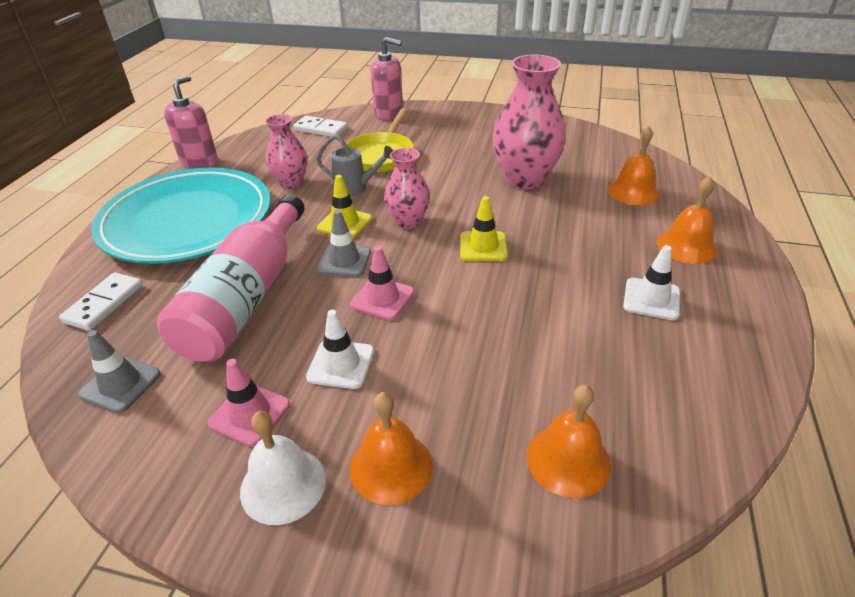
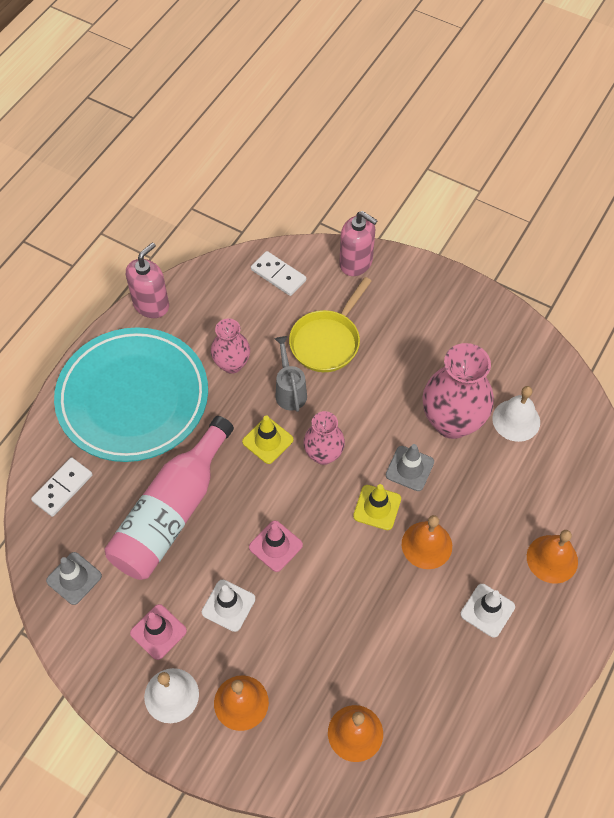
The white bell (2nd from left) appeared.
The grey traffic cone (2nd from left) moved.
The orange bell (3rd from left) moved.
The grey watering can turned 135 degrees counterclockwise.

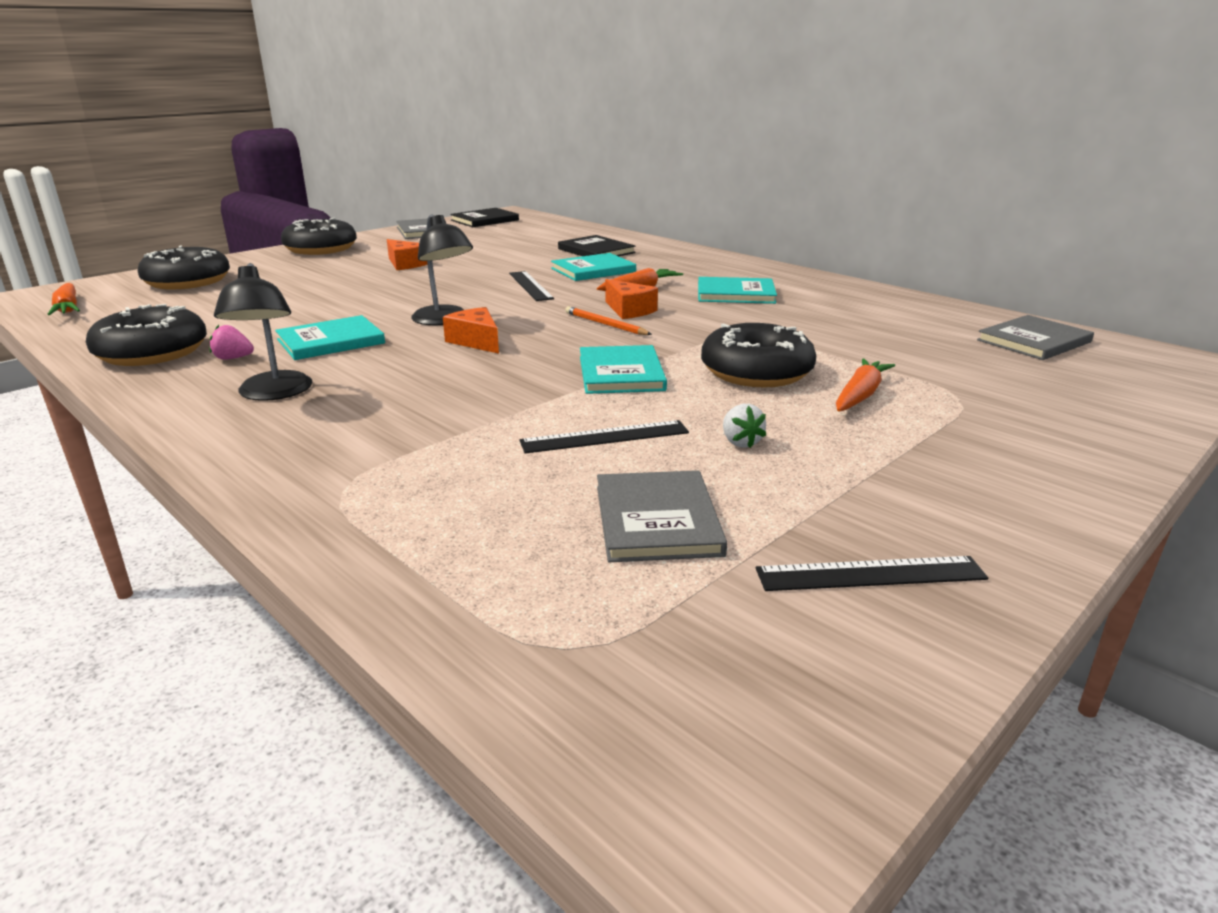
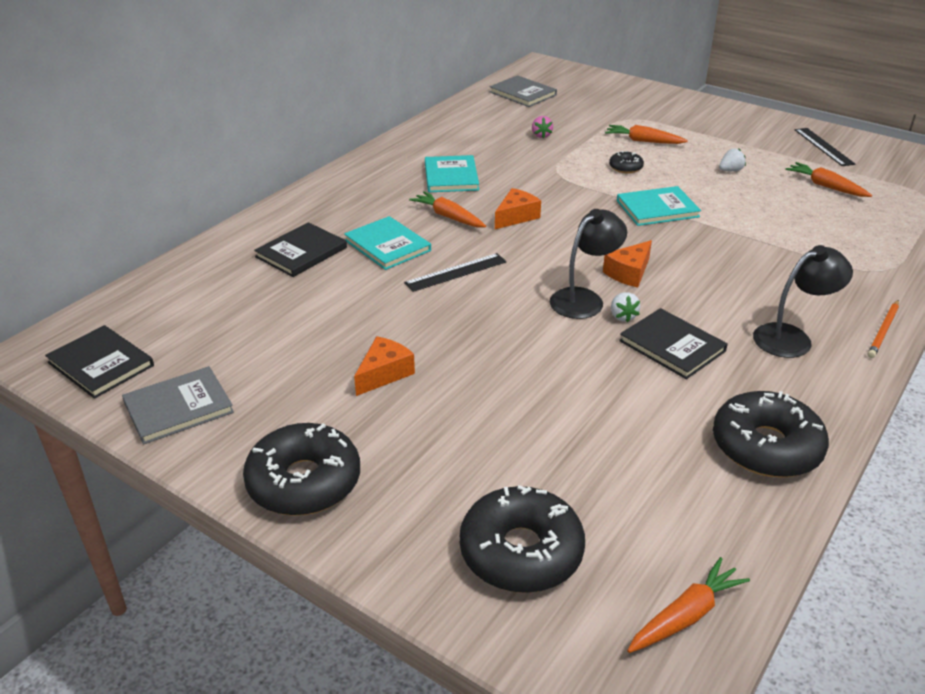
The black ruler (2nd from left) disappeared.
The white strawberry (1st from left) appeared.
The pink strawberry moved.
The orange pencil moved.
The grey book (2nd from left) was replaced by the orange carrot (4th from left).
The turquoise book (1st from left) became the black book (3rd from left).
The black donut (4th from left in the first image) changed to 0.48 times the size.

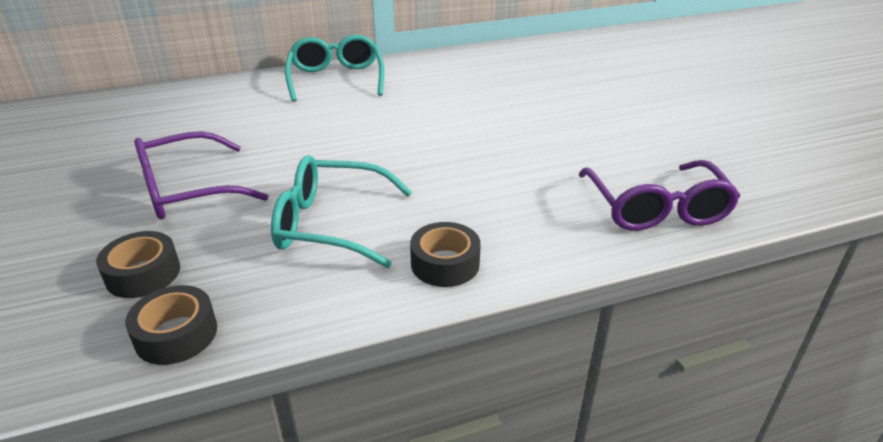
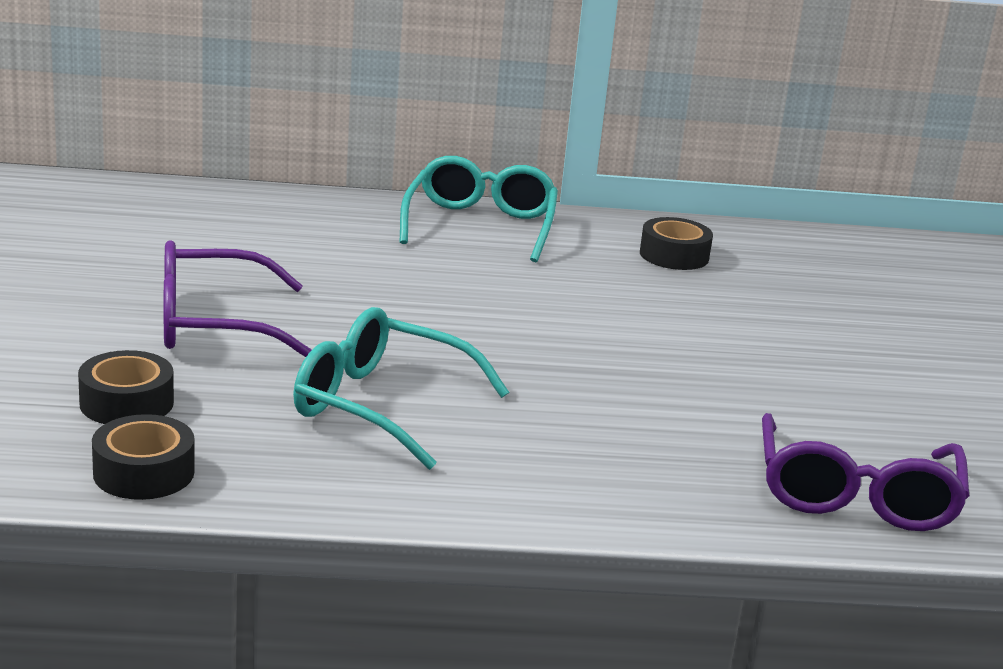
The black tape (3rd from left) moved.

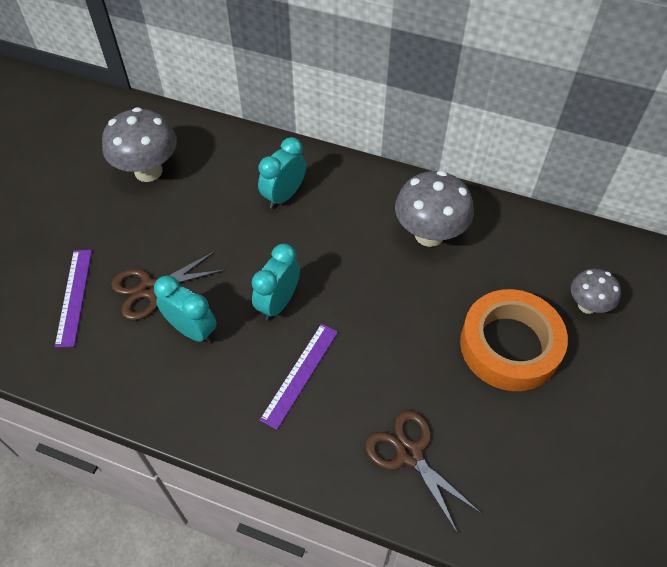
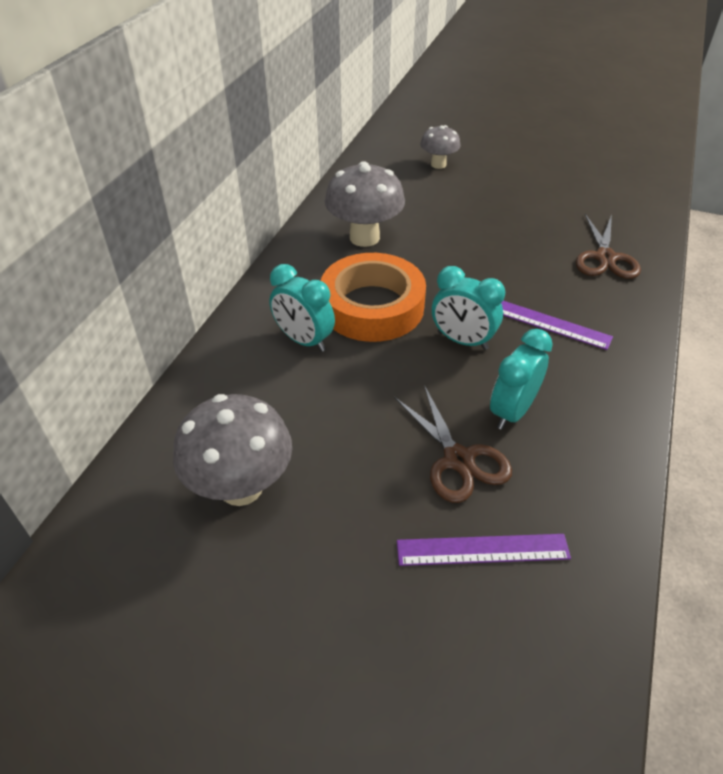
The orange tape moved.
The brown scissors (2nd from left) turned 45 degrees counterclockwise.

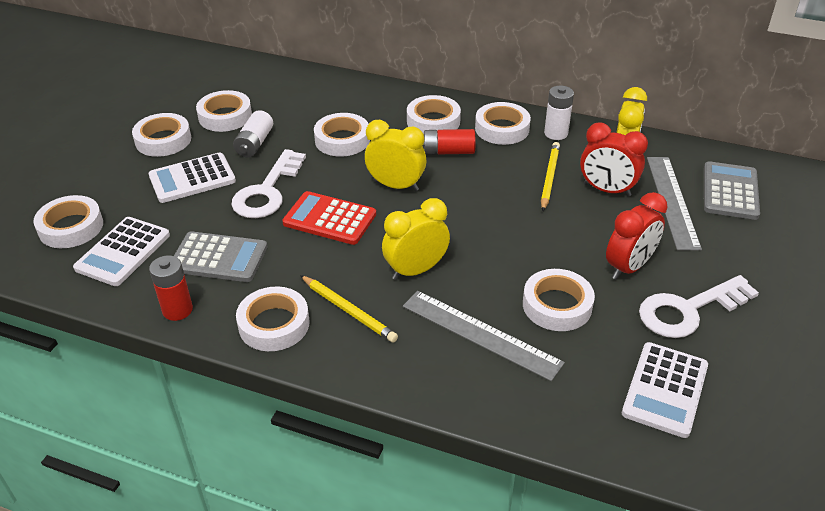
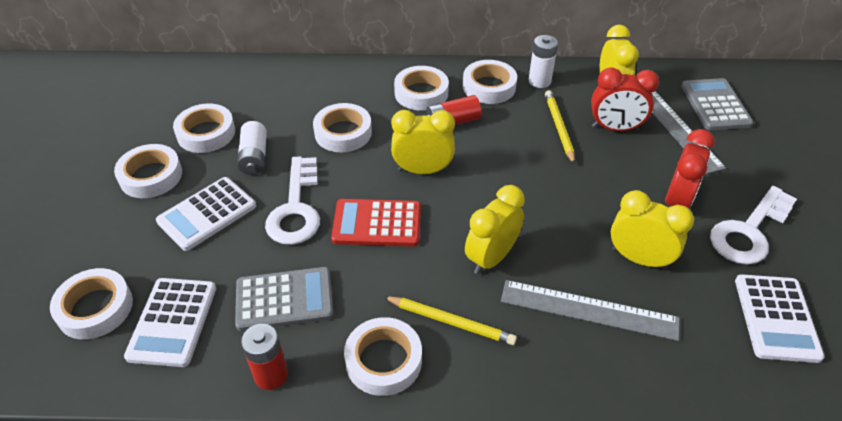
The white tape (8th from left) was replaced by the yellow clock (4th from left).

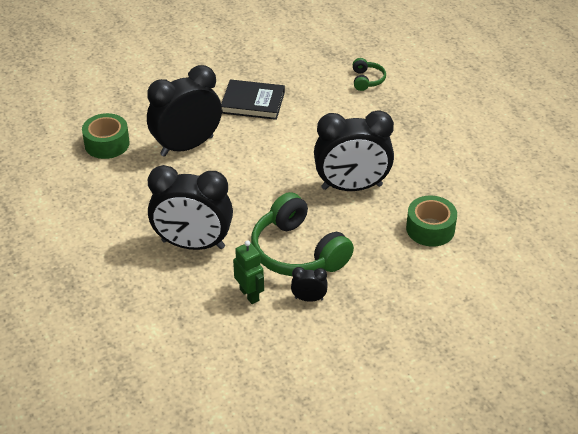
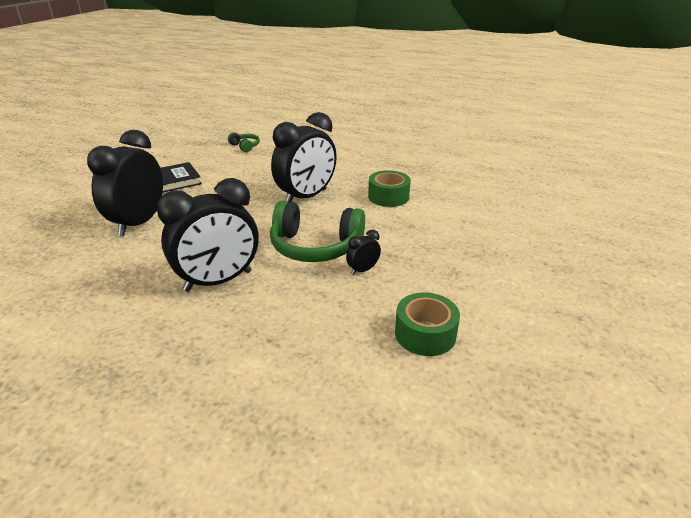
The green robot disappeared.
The green tape (1st from left in the first image) moved.

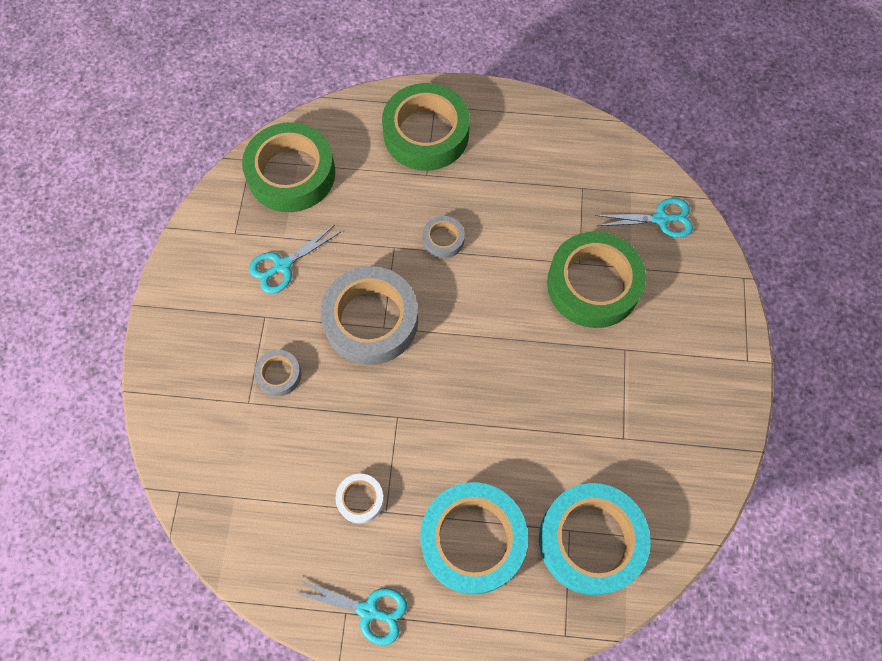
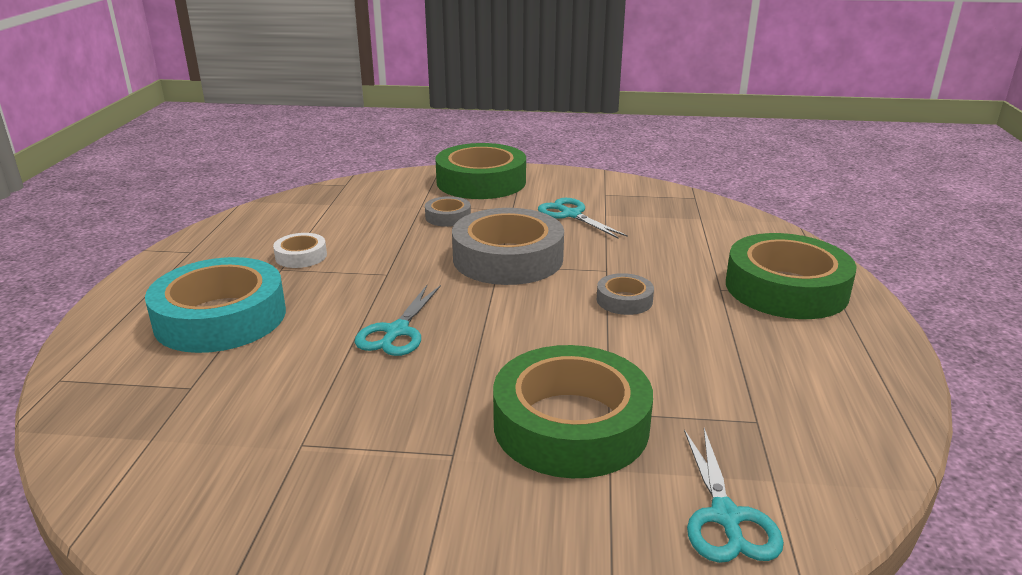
The turquoise tape (2nd from left) disappeared.
The green tape (1st from left) moved.
The turquoise scissors (2nd from left in the first image) moved.

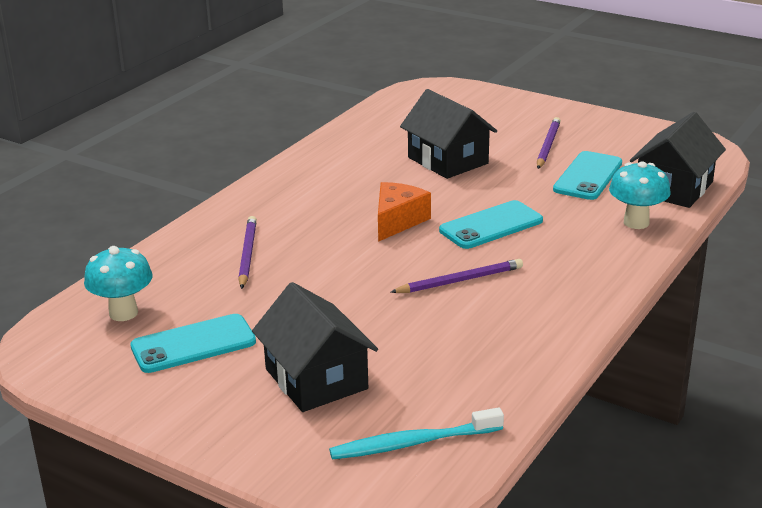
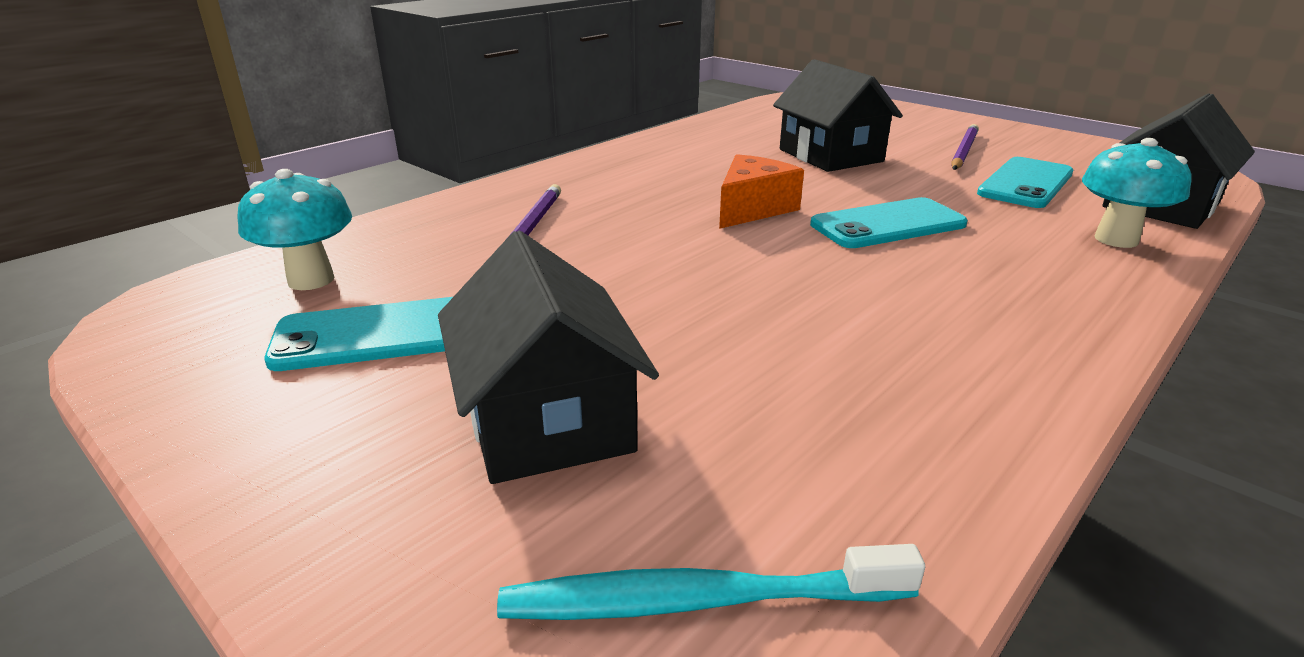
The purple pencil (2nd from left) disappeared.

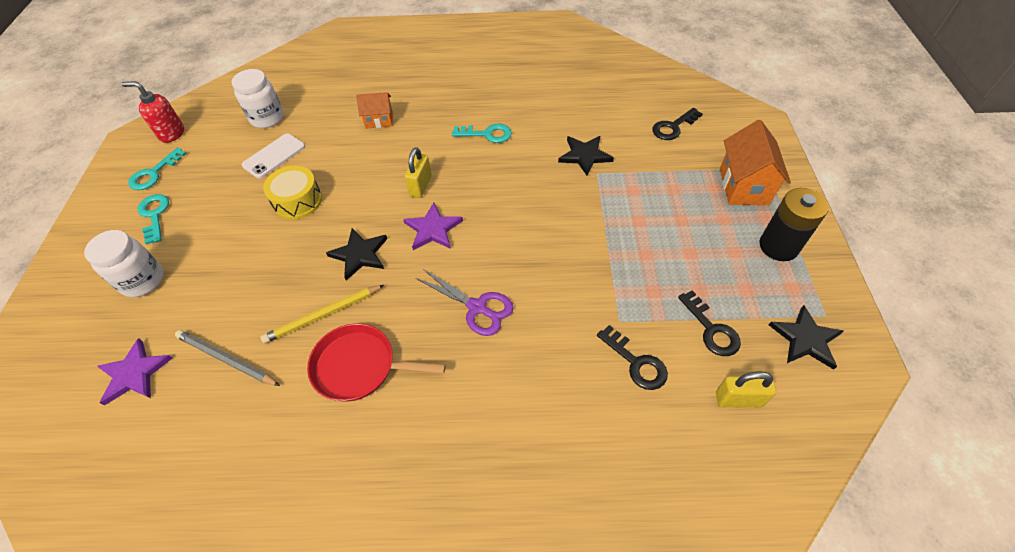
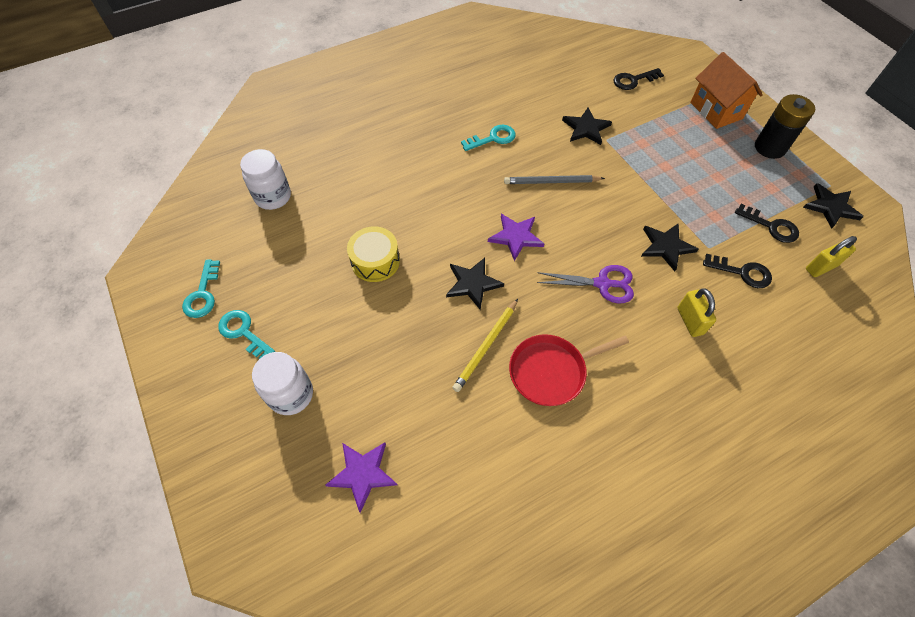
The red soap dispenser disappeared.
The white phone disappeared.
The orange house (1st from left) disappeared.
The black star (3rd from left) appeared.
The grey pencil moved.
The yellow padlock (1st from left) moved.
The black key (2nd from left in the first image) turned 45 degrees clockwise.

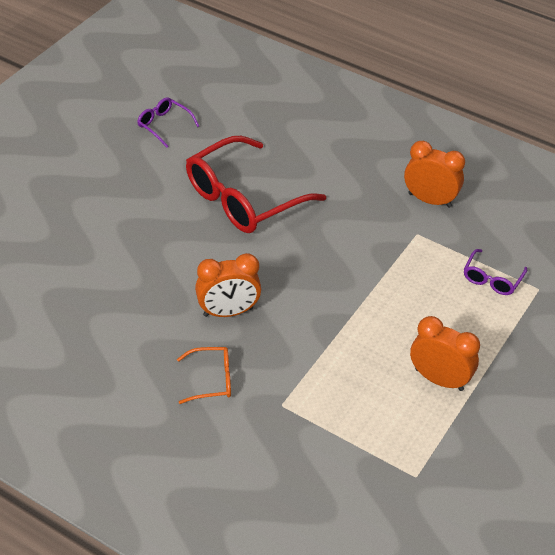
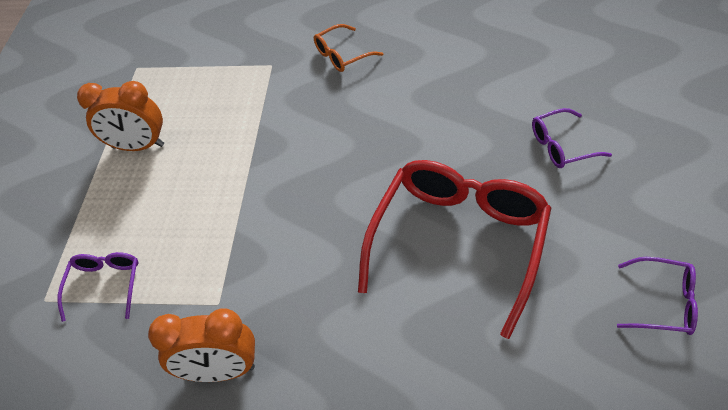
The orange clock (1st from left) disappeared.
The purple glasses (2nd from left) appeared.

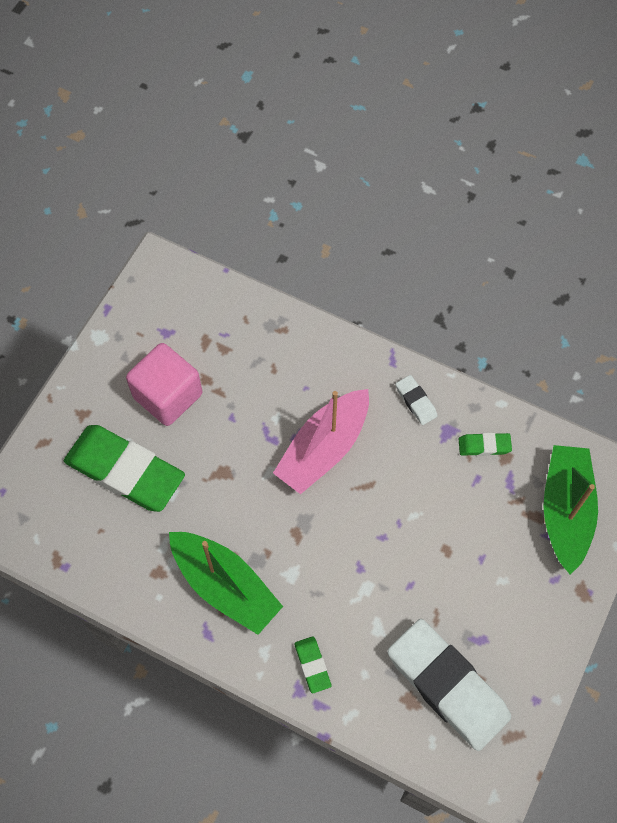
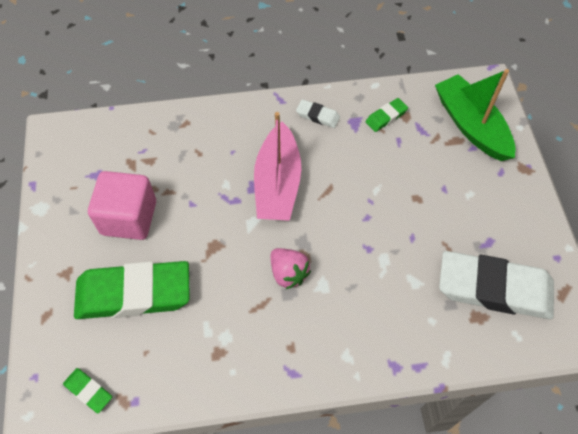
The green boat (1st from left) disappeared.
The pink strawberry appeared.
The green eraser (2nd from left in the first image) moved.

